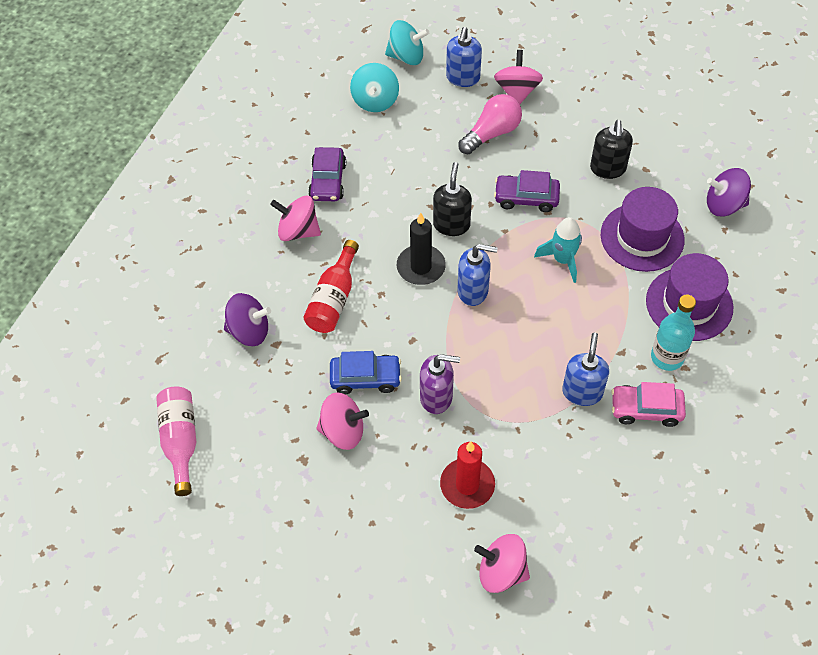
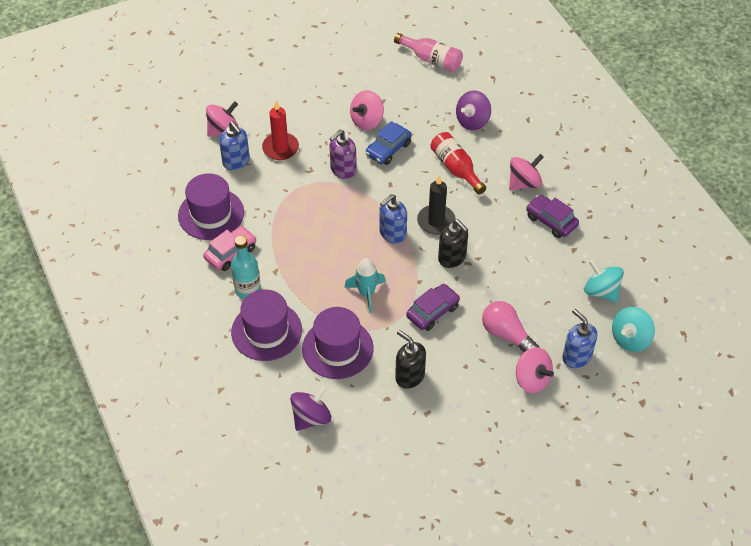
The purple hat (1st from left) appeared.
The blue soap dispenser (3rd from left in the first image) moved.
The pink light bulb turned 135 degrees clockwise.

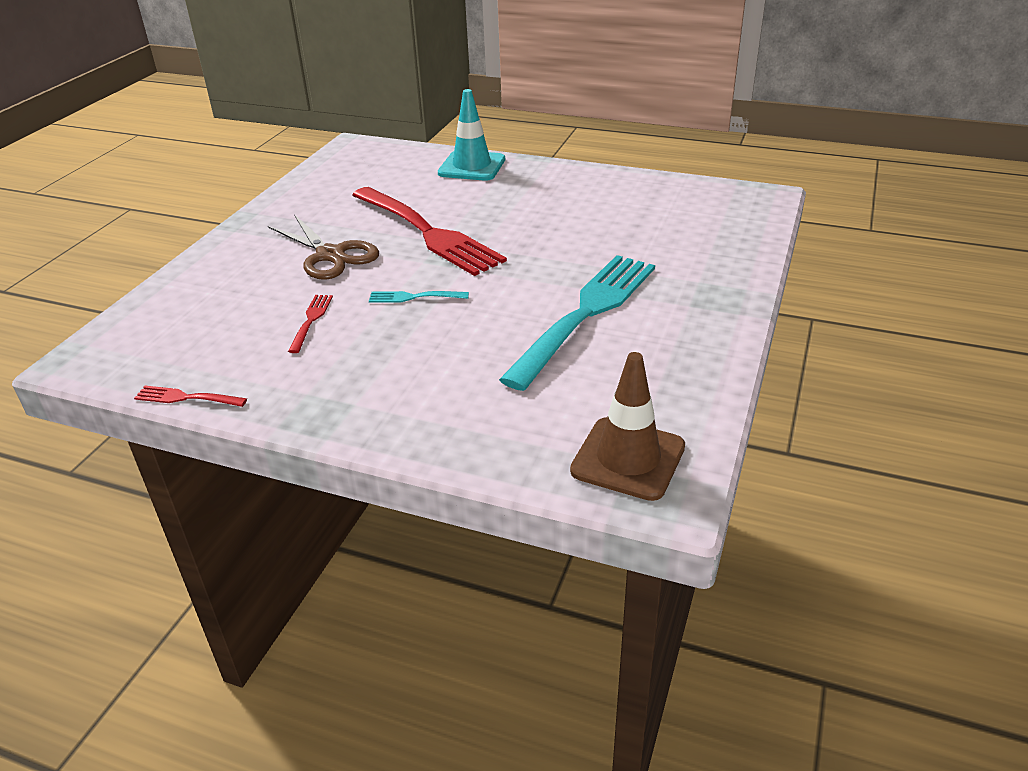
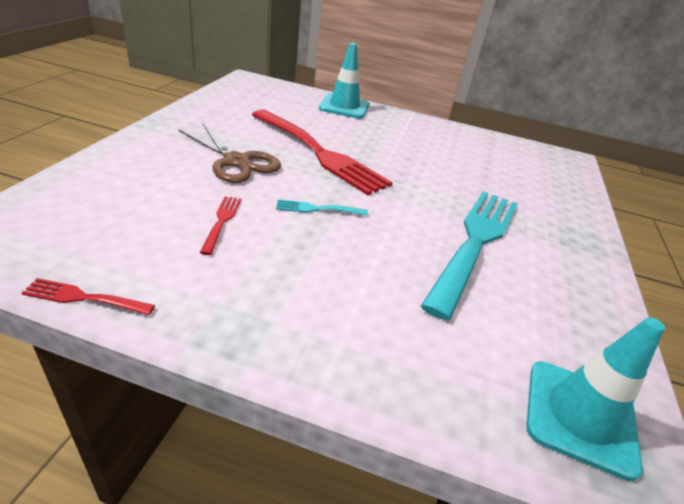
The brown traffic cone became the turquoise traffic cone (2nd from left).

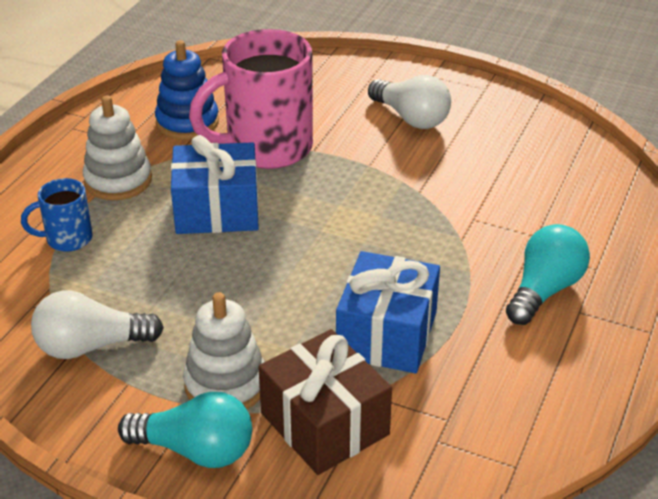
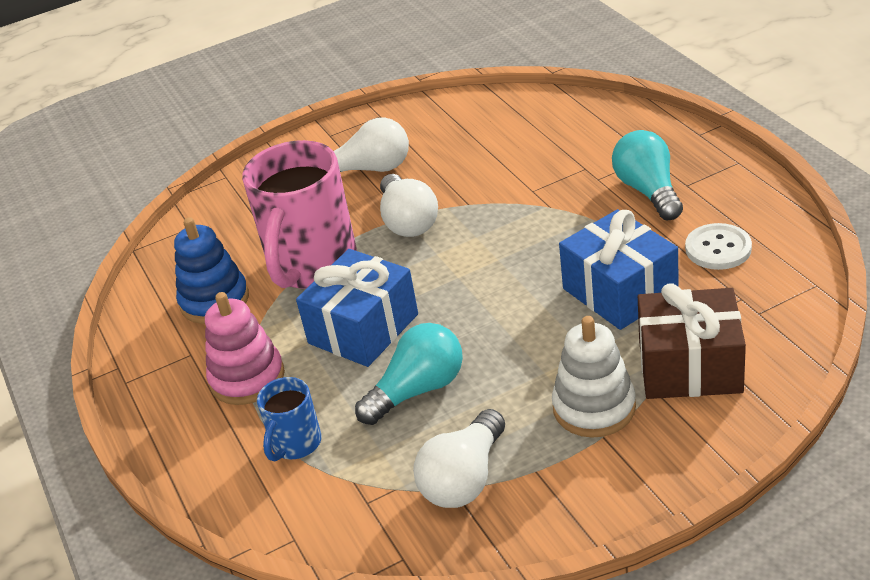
The white light bulb (2nd from left) appeared.
The white button appeared.
The turquoise light bulb (1st from left) moved.
The white stacking toy (1st from left) became the pink stacking toy.

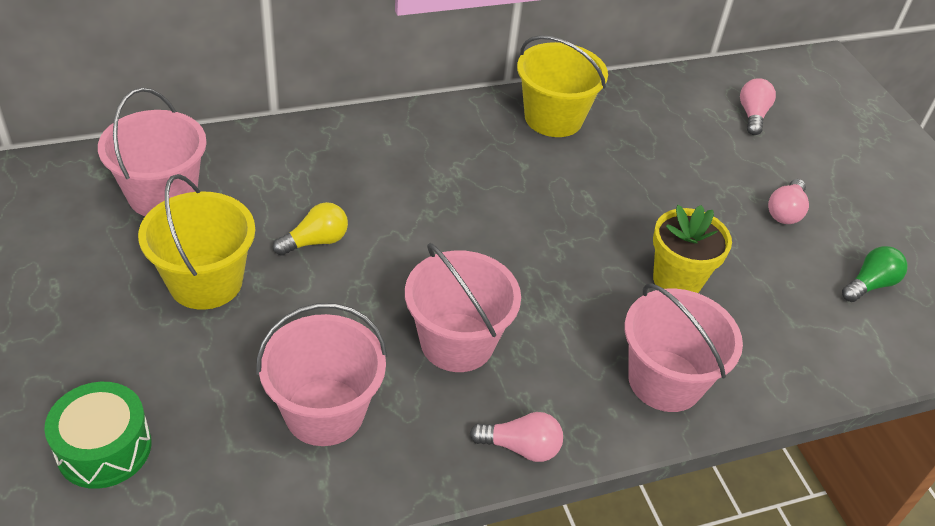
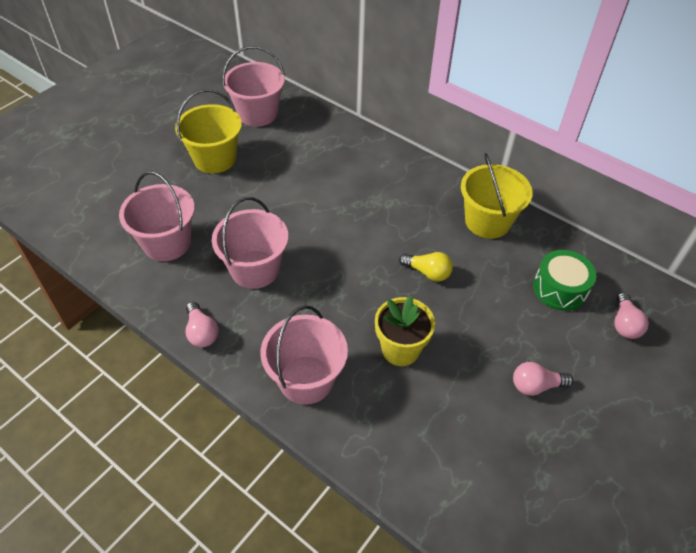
The green light bulb disappeared.
The green drum moved.
The yellow light bulb moved.
The pink light bulb (2nd from left in the first image) turned 120 degrees clockwise.

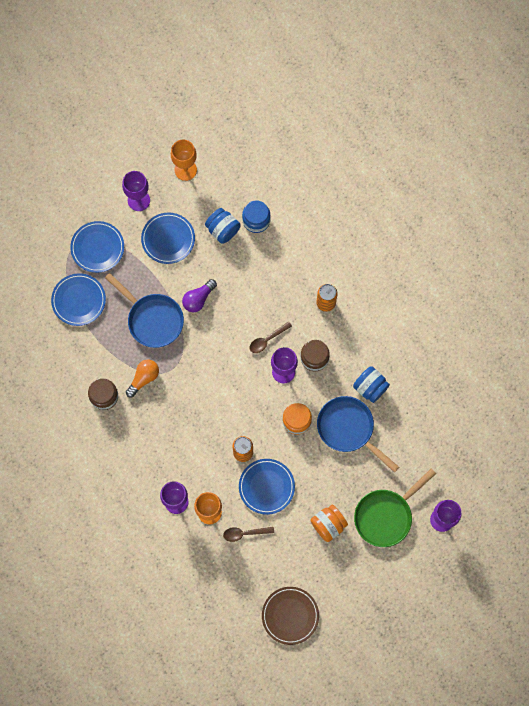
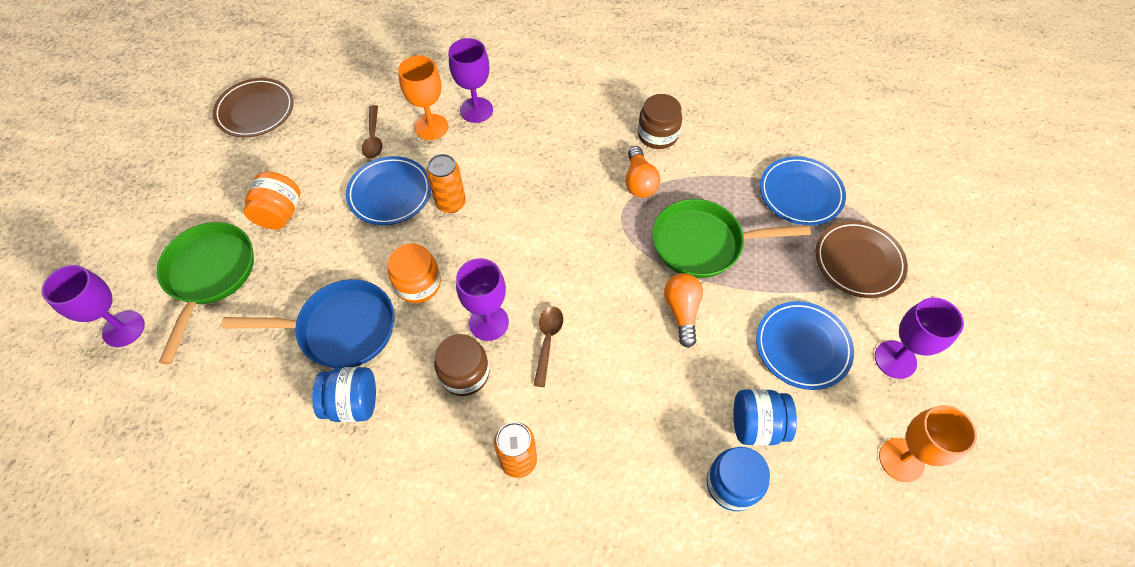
The blue plate (2nd from left) became the brown plate (2nd from left).
The blue pan (1st from left) became the green pan (2nd from left).
The purple light bulb became the orange light bulb (2nd from left).
The brown spoon (1st from left) turned 135 degrees clockwise.

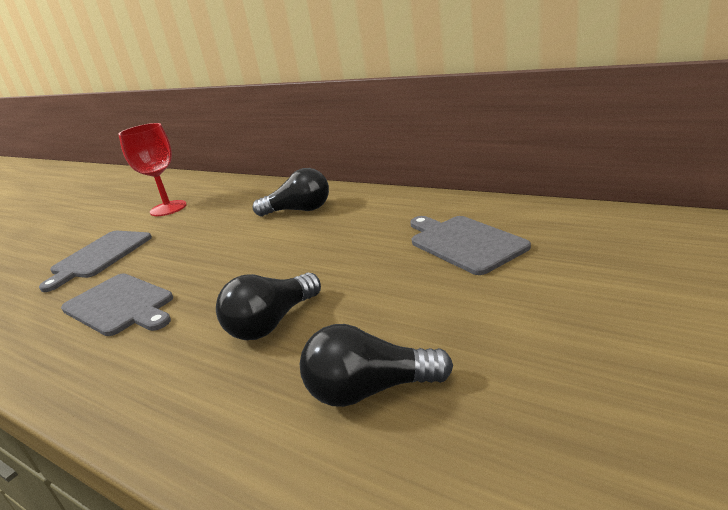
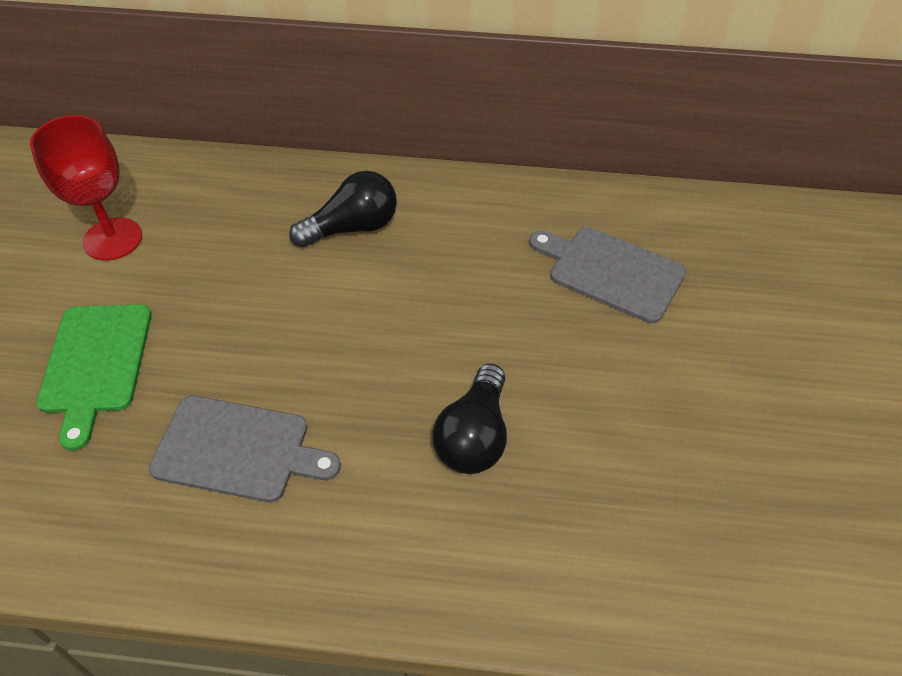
The black light bulb (3rd from left) disappeared.
The grey cutting board (1st from left) became the green cutting board.

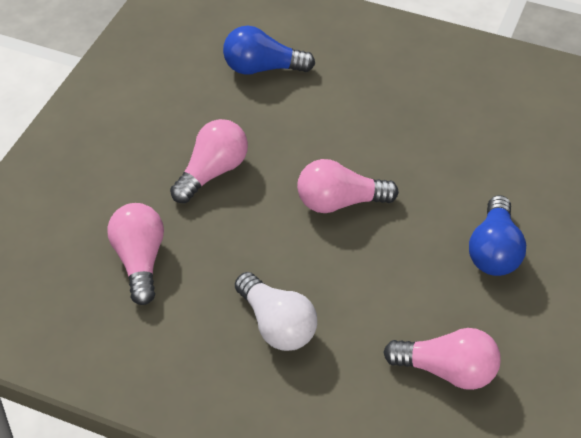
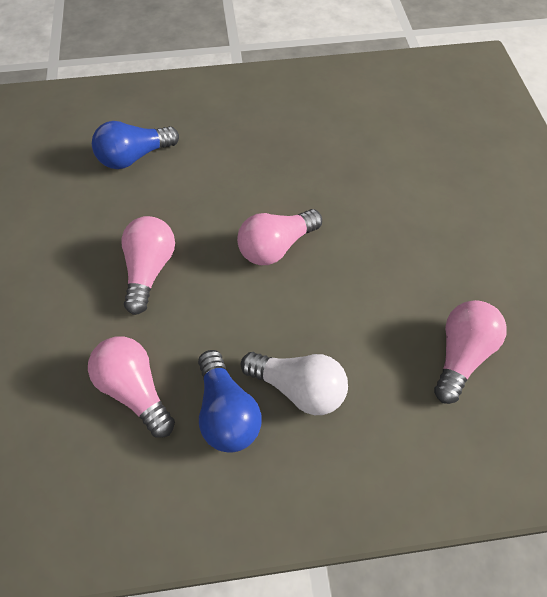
The blue light bulb (2nd from left) moved.
The pink light bulb (4th from left) turned 45 degrees counterclockwise.

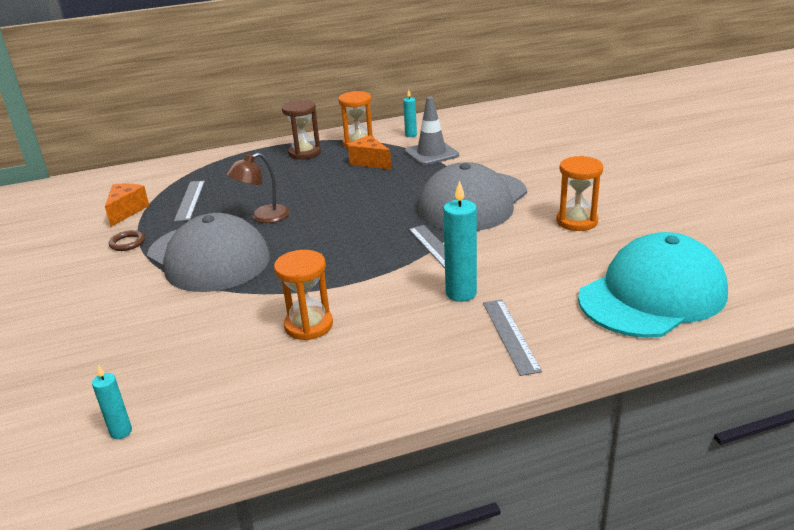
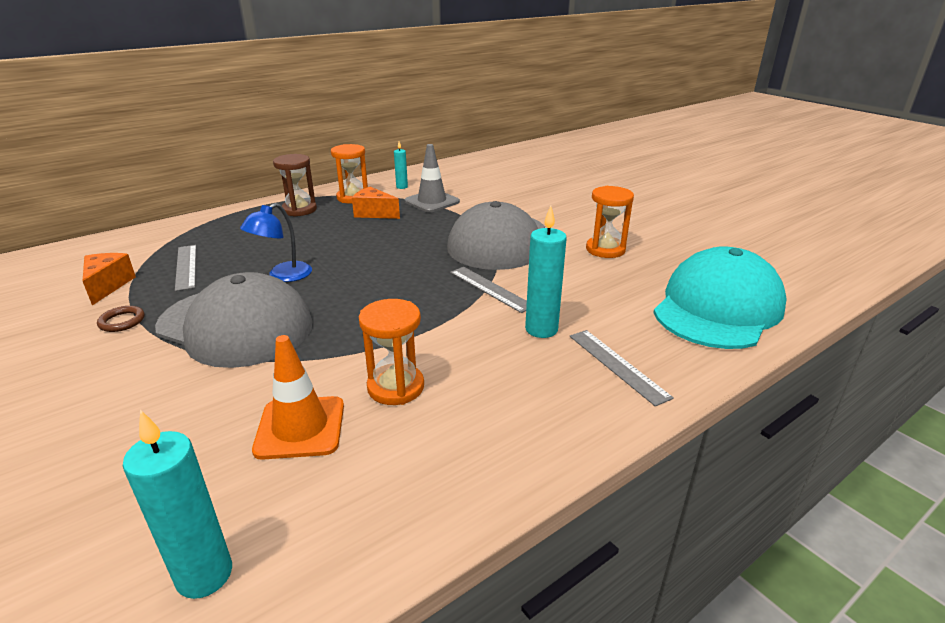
The orange traffic cone appeared.
The brown lamp became the blue lamp.
The turquoise candle (1st from left) changed to 1.77 times the size.

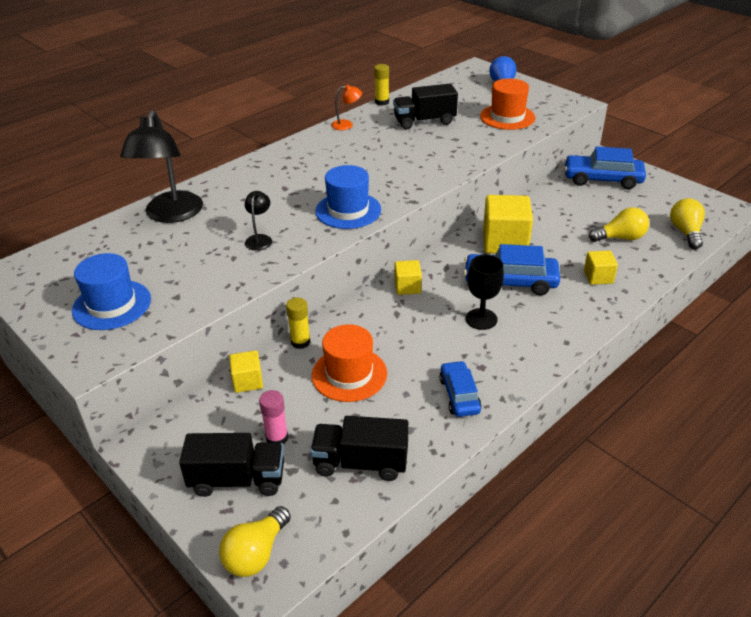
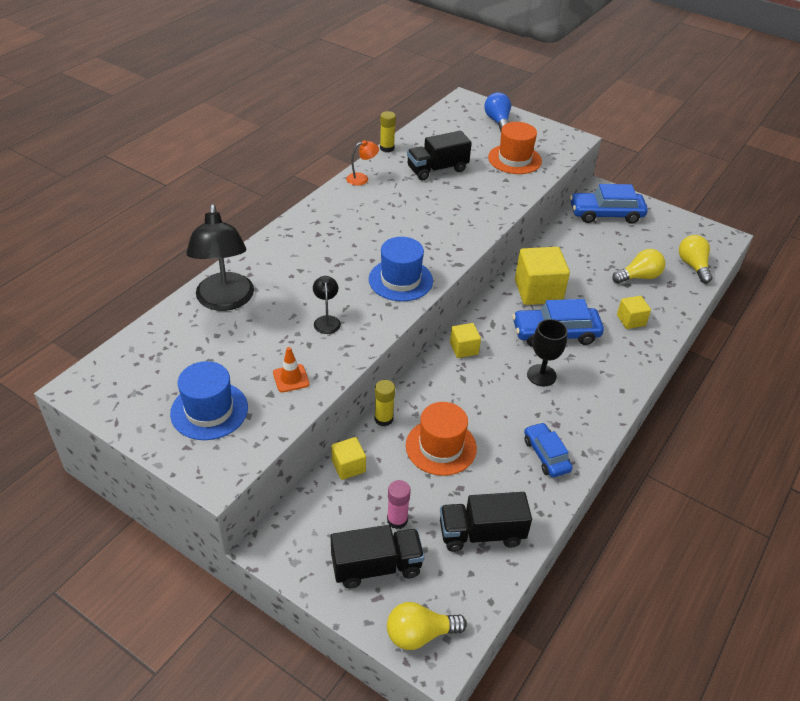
The orange traffic cone appeared.
The yellow light bulb (1st from left) turned 60 degrees clockwise.

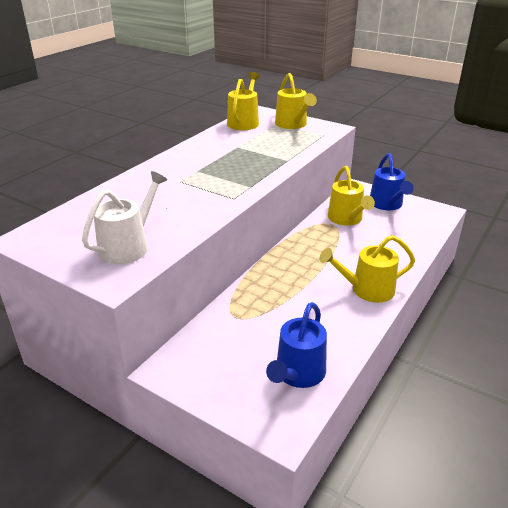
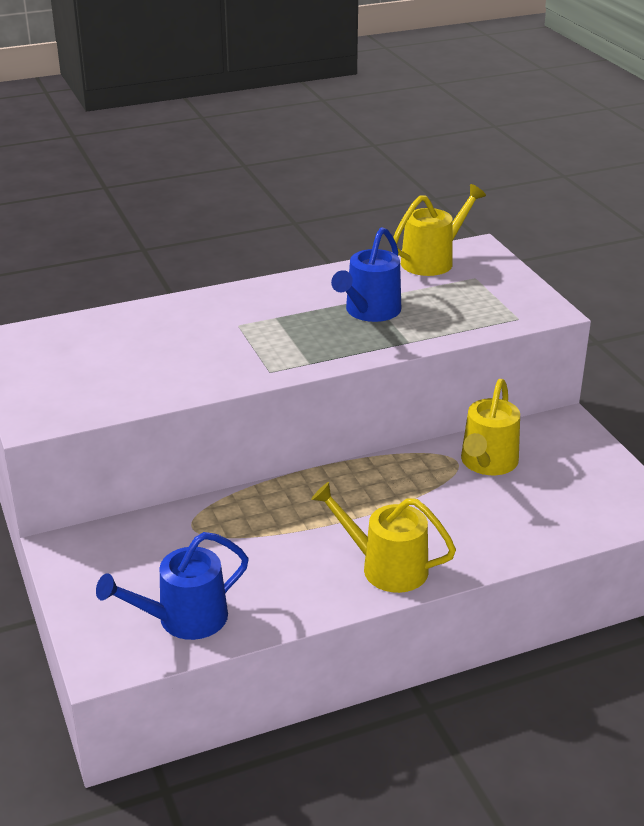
The white watering can disappeared.
The yellow watering can (2nd from left) disappeared.
The blue watering can (2nd from left) moved.

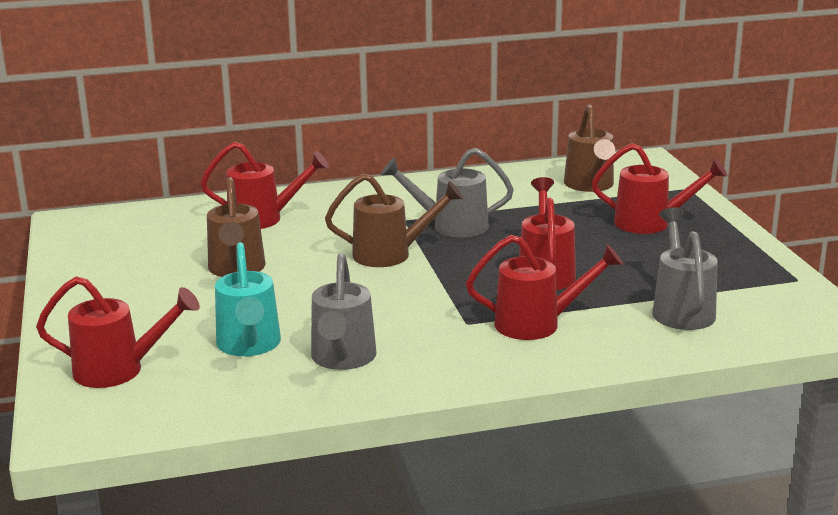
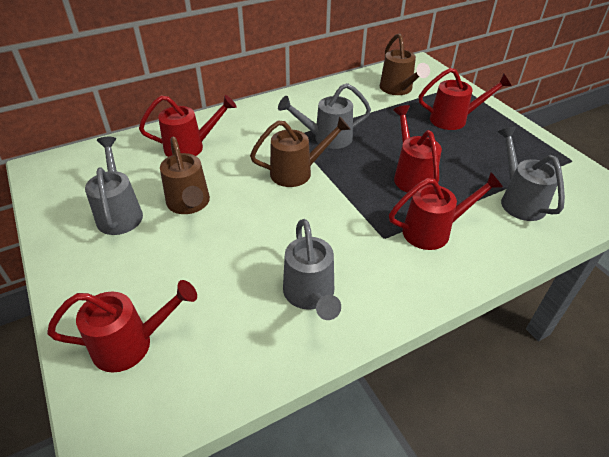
The turquoise watering can disappeared.
The grey watering can (1st from left) appeared.

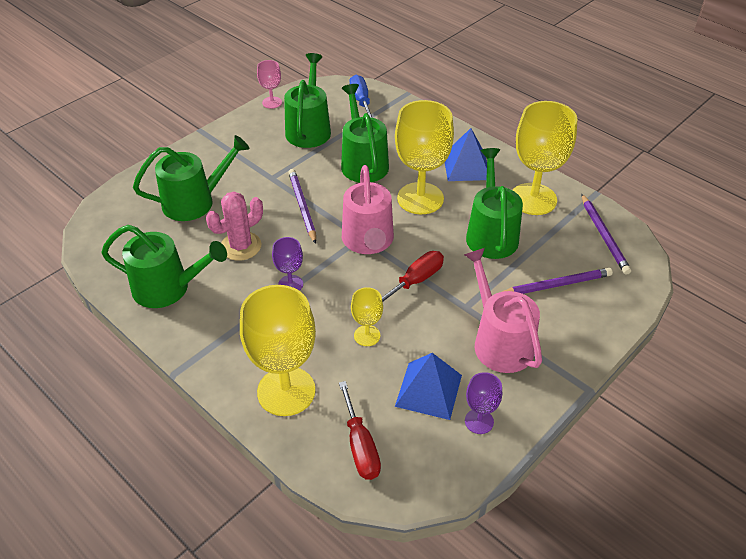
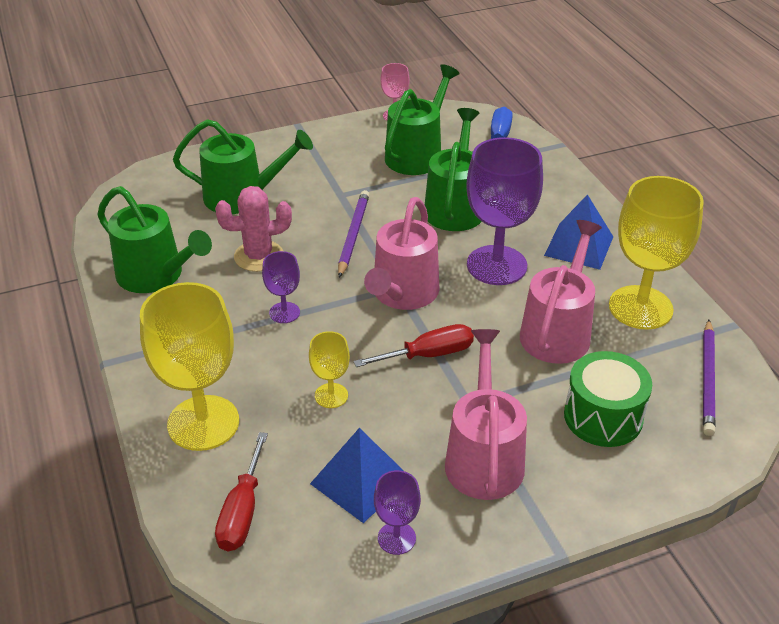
The purple pencil (2nd from left) was replaced by the green drum.
The yellow goblet (3rd from left) became the purple goblet (3rd from left).
The green watering can (5th from left) became the pink watering can (3rd from left).

